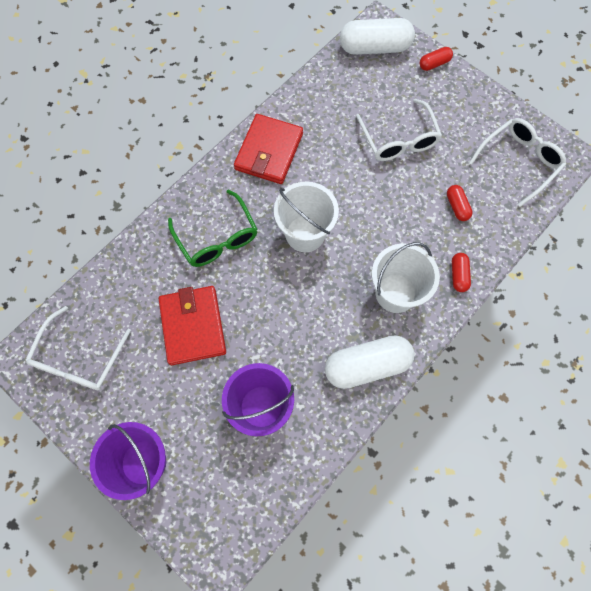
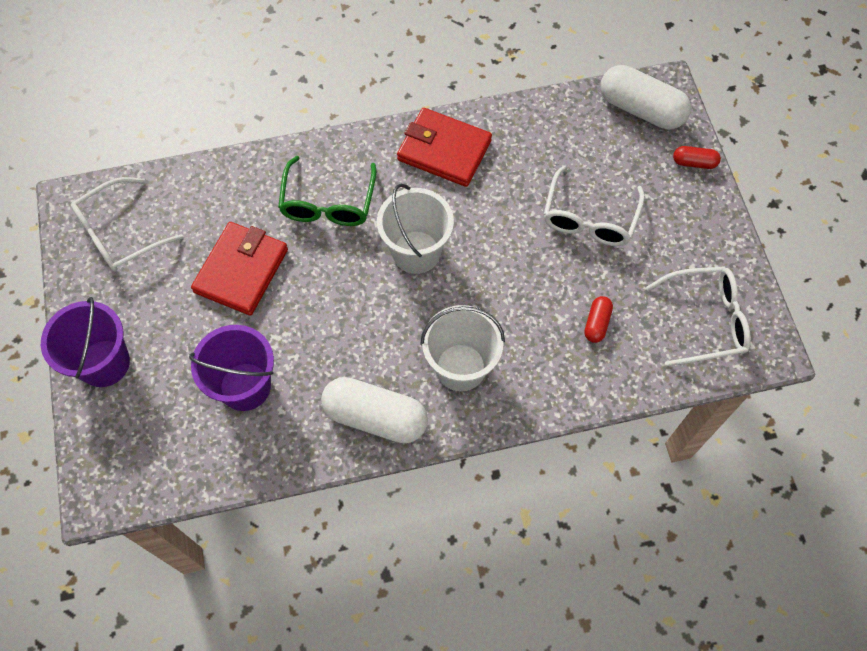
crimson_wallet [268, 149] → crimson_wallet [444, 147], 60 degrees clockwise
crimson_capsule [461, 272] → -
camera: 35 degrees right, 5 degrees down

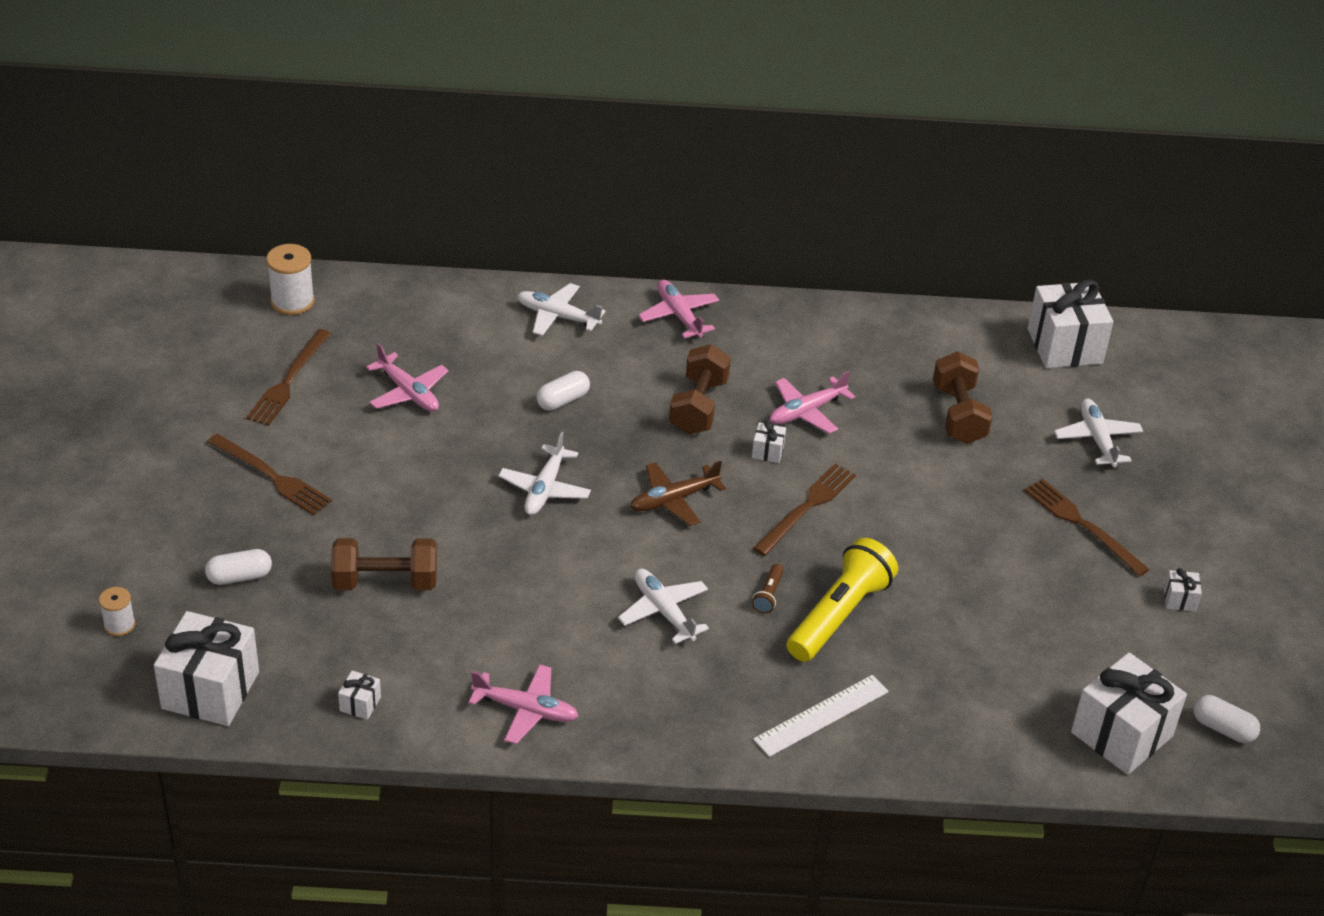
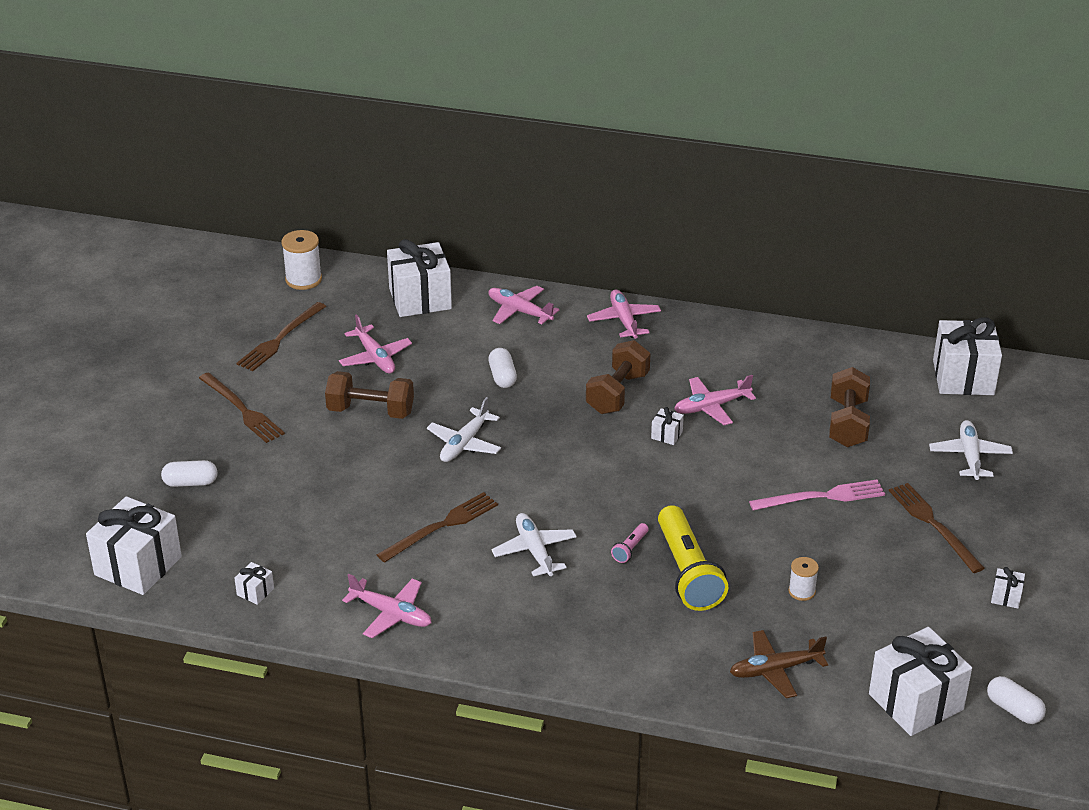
pure_white_plane [561, 309] → pink_plane [523, 305]
pure_white_capsule [563, 391] → pure_white_capsule [502, 368], 75 degrees counterclockwise
brown_plane [678, 493] → brown_plane [779, 664], shifted
brown_table_fork [804, 510] → brown_table_fork [437, 527], shifted
brown_hand_weight [384, 564] → brown_hand_weight [369, 395], shifted
golden_pocket_torch [842, 600] → golden_pocket_torch [693, 558], 120 degrees clockwise
brown_pocket_torch [768, 589] → pink_pocket_torch [629, 543]
pure_white_spool [117, 611] → pure_white_spool [803, 579], shifted
pure_white_measuring_stick [821, 716] → -
- → pure_white_present [419, 278]
- → pink_table_fork [817, 495]
camera: 15 degrees right, 5 degrees down

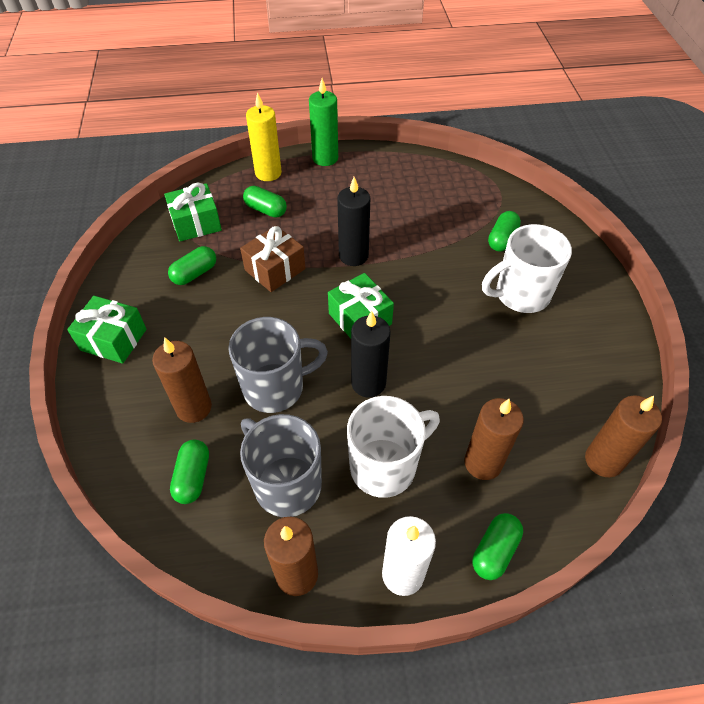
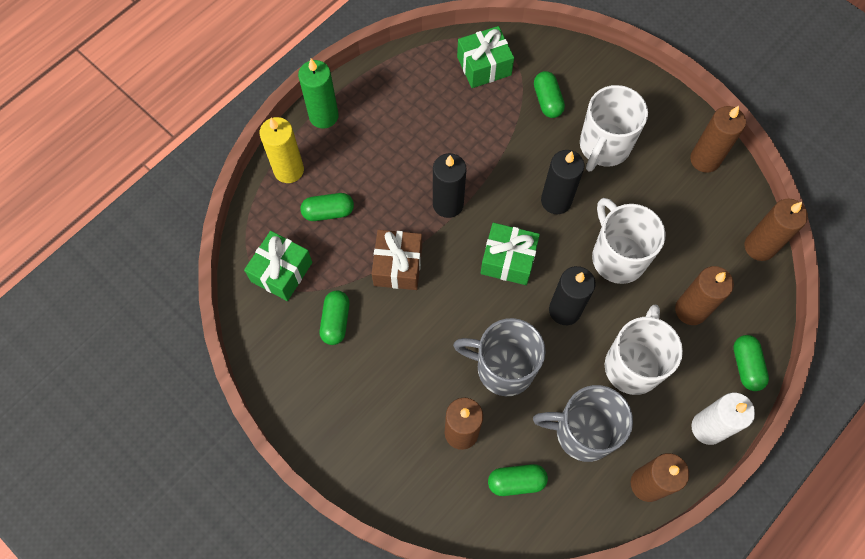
leaf-green_present [106, 330] → leaf-green_present [485, 57], shifted
ash-grey_mug [278, 365] → ash-grey_mug [499, 357], 105 degrees counterclockwise
leaf-green_capsule [189, 472] → leaf-green_capsule [518, 480], 60 degrees counterclockwise
- → brown_pillar_candle [718, 139]
- → ebony_pillar_candle [562, 182]
- → pure_white_mug [628, 241]
camera: 40 degrees left, 15 degrees up

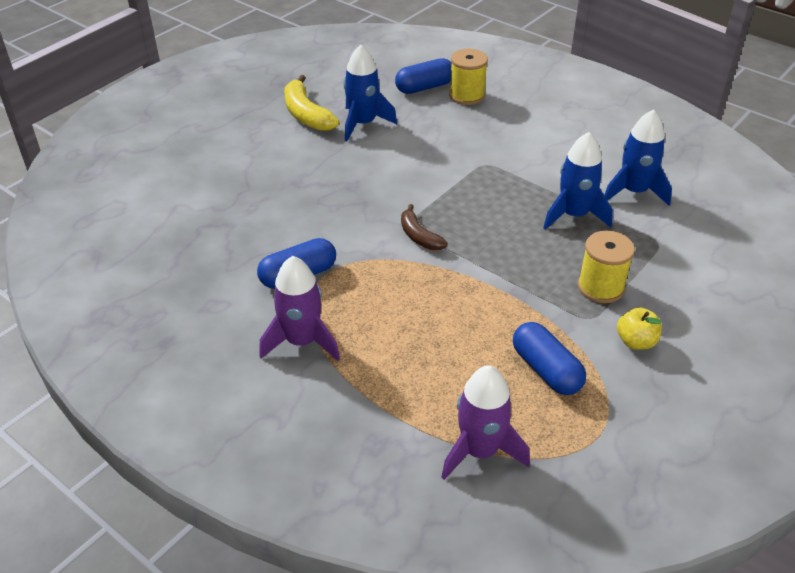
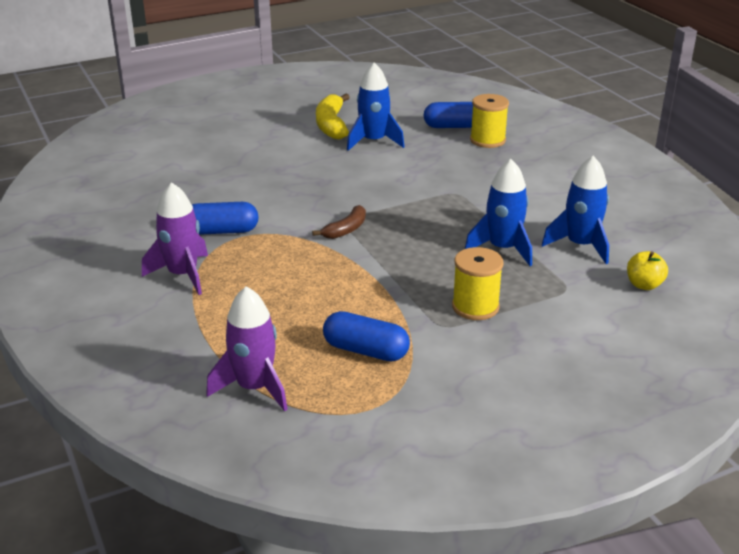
brown_banana_fruit [424, 227] → brown_banana_fruit [339, 222], 135 degrees counterclockwise
golden_toy_apple [639, 328] → golden_toy_apple [647, 270], shifted
blue_capsule [549, 358] → blue_capsule [366, 336], 60 degrees counterclockwise
camera: 25 degrees right, 10 degrees down

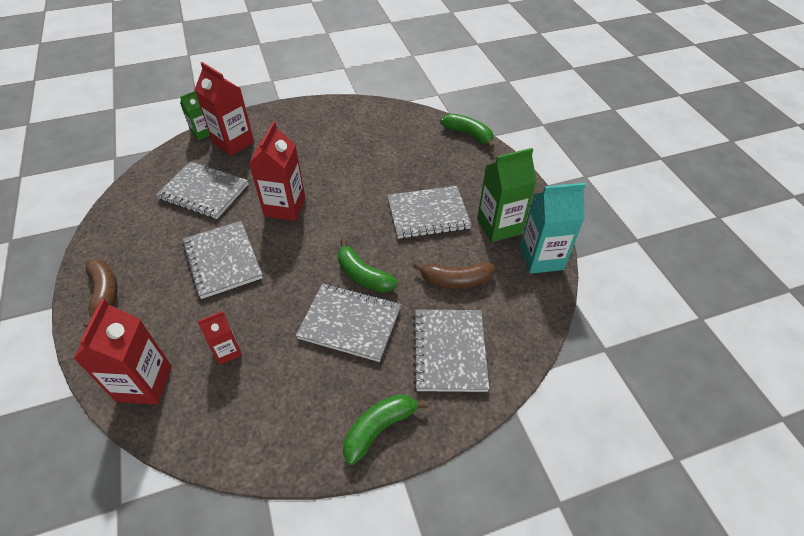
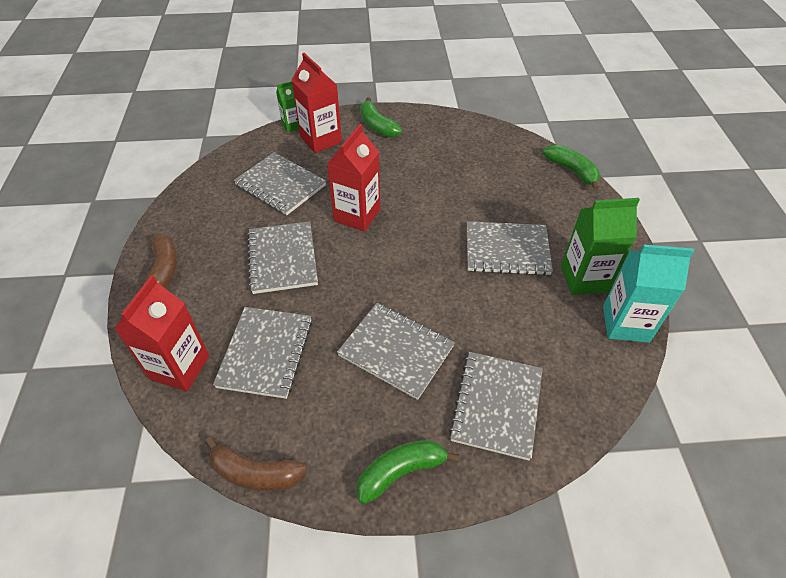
leaf-green_banana_fruit [368, 266] → leaf-green_banana_fruit [381, 117], shifted
brown_banana_fruit [454, 275] → brown_banana_fruit [256, 464], shifted
crimson_carton [219, 338] → ash-grey_exercise_book [262, 353]
camera: 15 degrees right, 0 degrees up

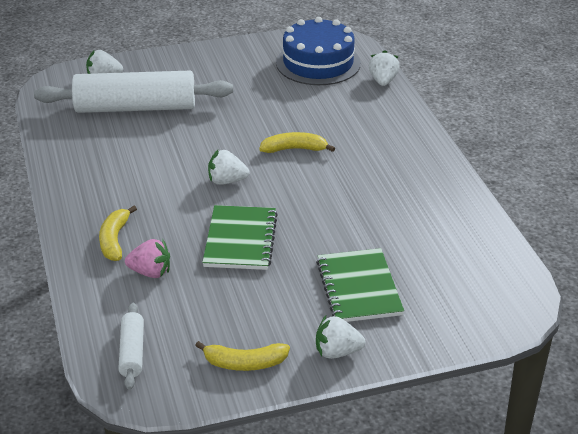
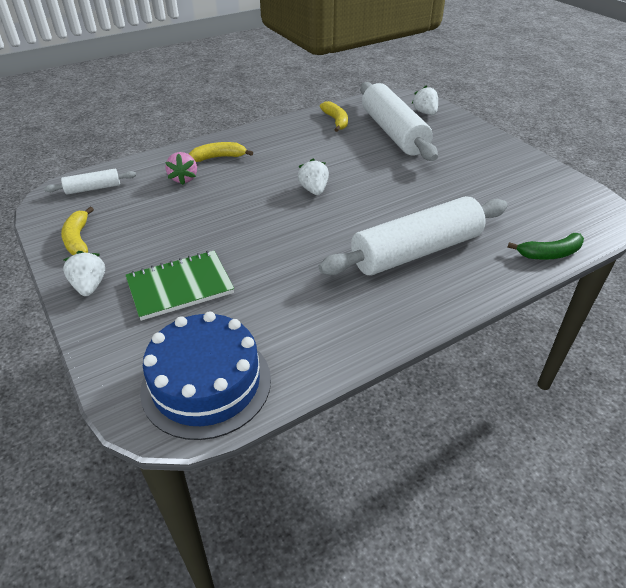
blue_layer_cake [318, 51] → blue_layer_cake [205, 375], shifted
pure_white_berry [384, 68] → leaf-green_banana_fruit [545, 246]
golden_banana_fruit [297, 142] → golden_banana_fruit [334, 116], shifted
leaf-green_exercise_book [240, 237] → -
- → pure_white_pastry_roller [413, 235]
camera: 75 degrees right, 5 degrees up

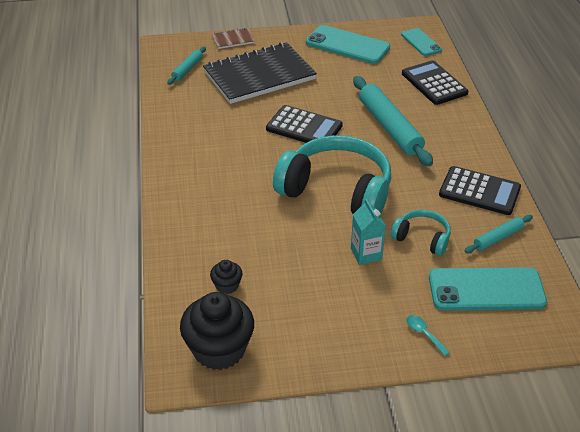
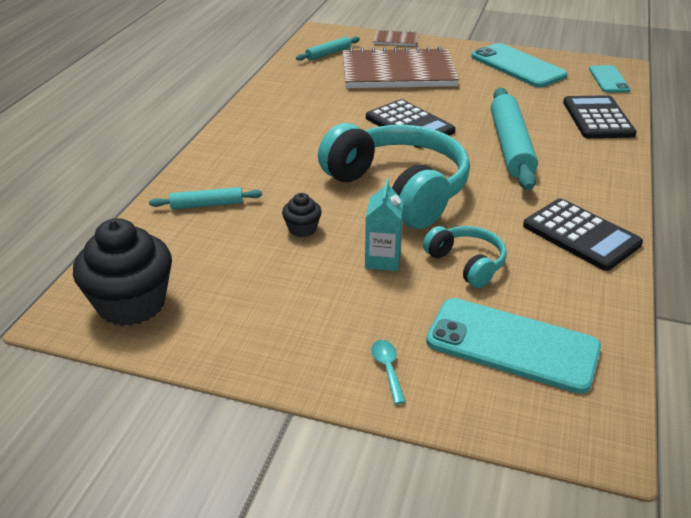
ebony_exercise_book [260, 73] → brown_exercise_book [400, 67]
turquoise_pastry_roller [499, 234] → turquoise_pastry_roller [205, 198], shifted
ebony_cupcake [226, 277] → ebony_cupcake [302, 215], shifted
camera: 25 degrees right, 5 degrees down

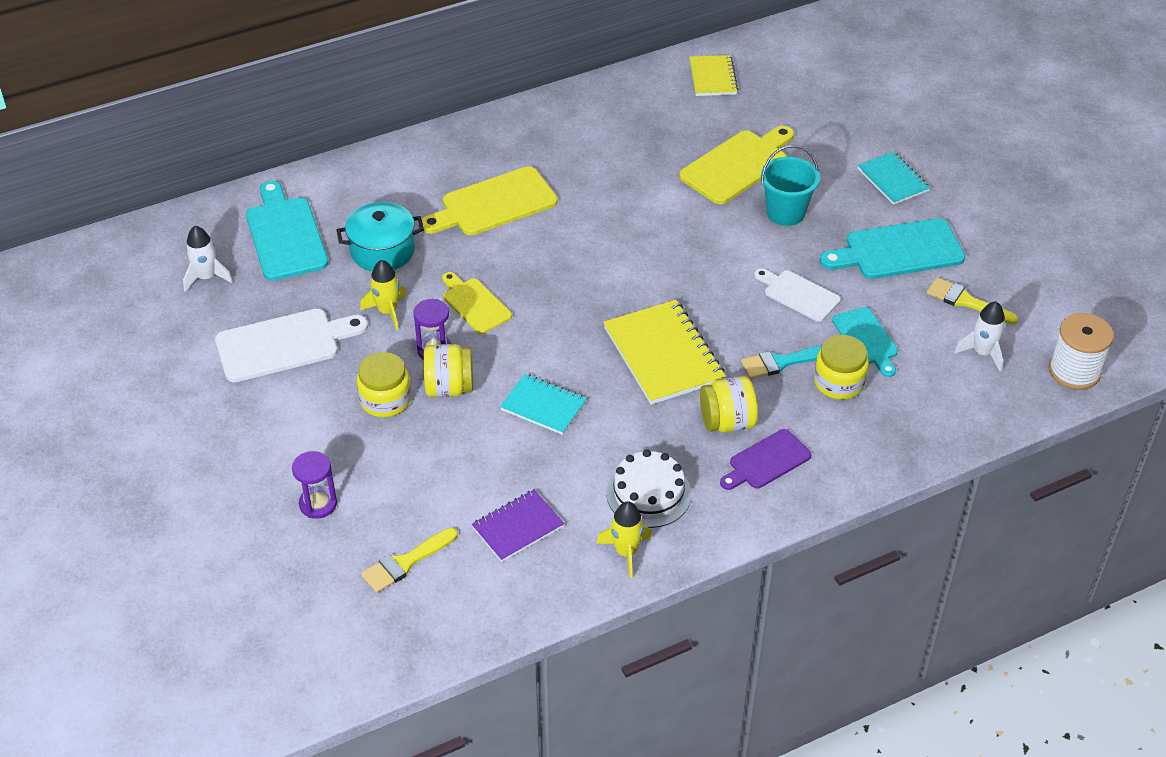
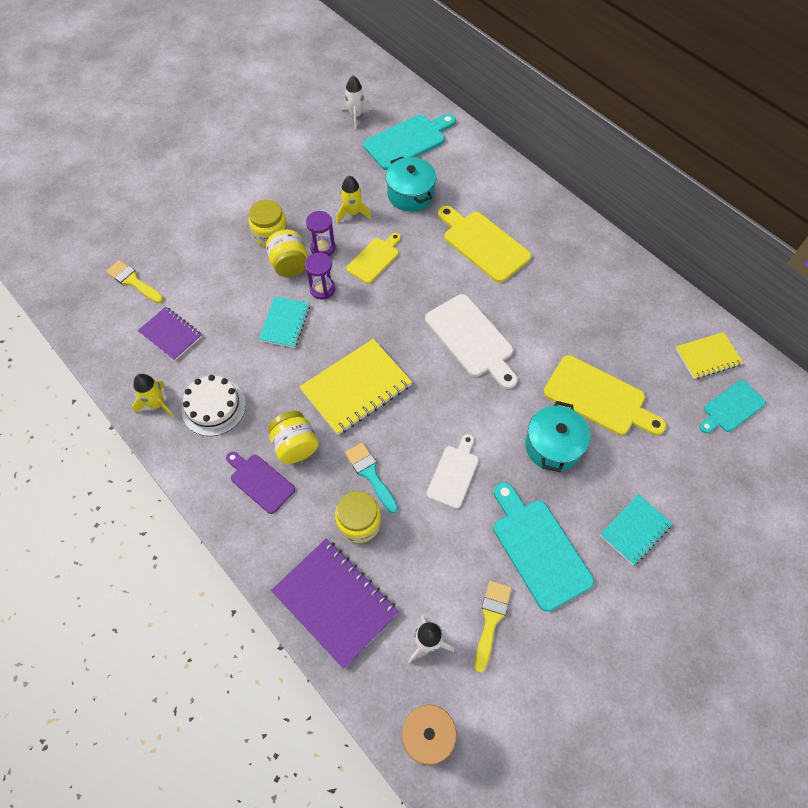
turquoise_sand_bucket [790, 185] → turquoise_stockpot [557, 436]
turquoise_cutting_board [865, 342] → turquoise_cutting_board [732, 406], shifted
pure_white_cutting_board [291, 345] → pure_white_cutting_board [471, 341], shifted
violet_hourglass [314, 485] → violet_hourglass [320, 276], shifted
- → violet_exercise_book [335, 604]
camera: 75 degrees right, 15 degrees up

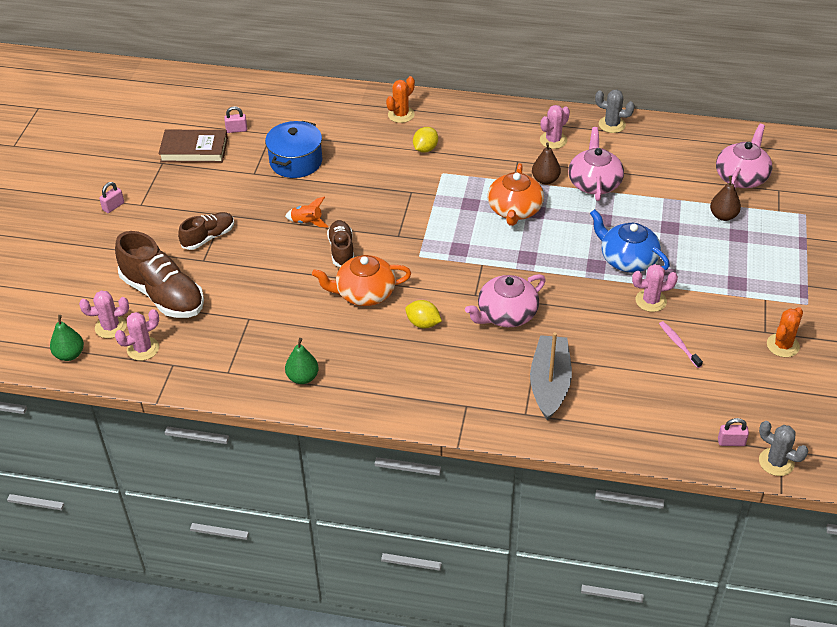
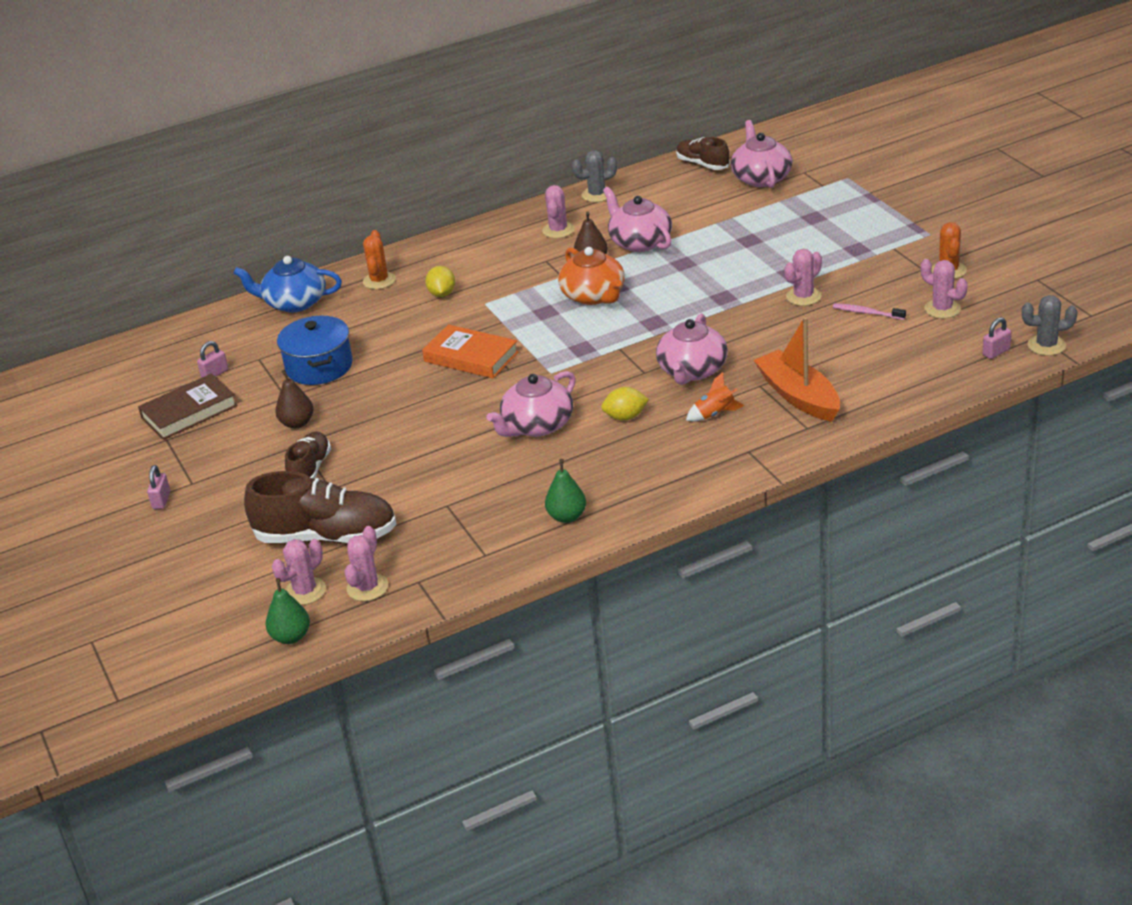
brown_pear_fruit [725, 198] → brown_pear_fruit [294, 399], shifted
orange-coloured_spaceship [306, 212] → orange-coloured_spaceship [715, 397], shifted
blue_china_teapot [630, 241] → blue_china_teapot [288, 284], shifted
brown_lace-up_shoe [340, 243] → brown_lace-up_shoe [703, 153], shifted
orange-coloured_china_teapot [361, 280] → pink_china_teapot [531, 404]
ash-grey_sailboat [551, 376] → orange-coloured_sailboat [797, 369]
- → pink_saguaro_cactus [944, 288]
- → orange-coloured_hardcover [470, 351]
camera: 35 degrees left, 10 degrees down

